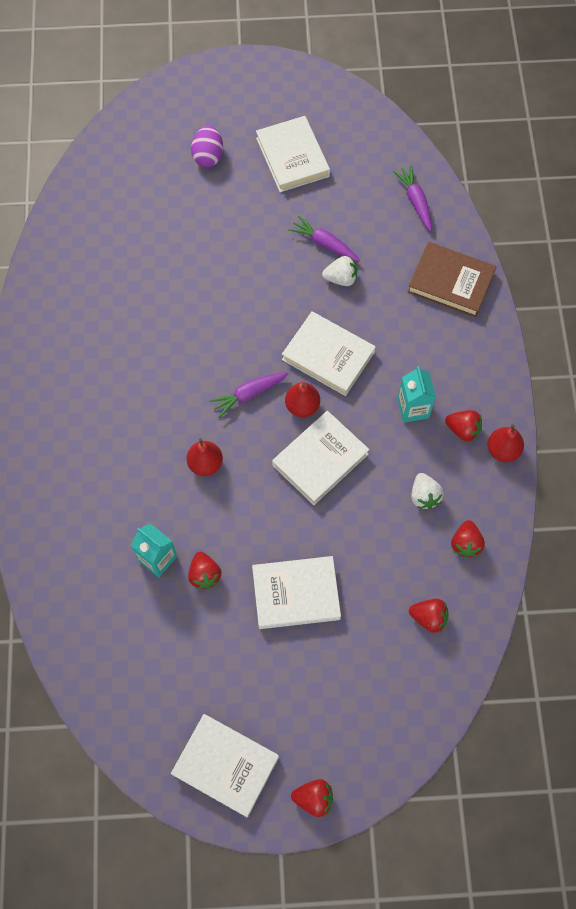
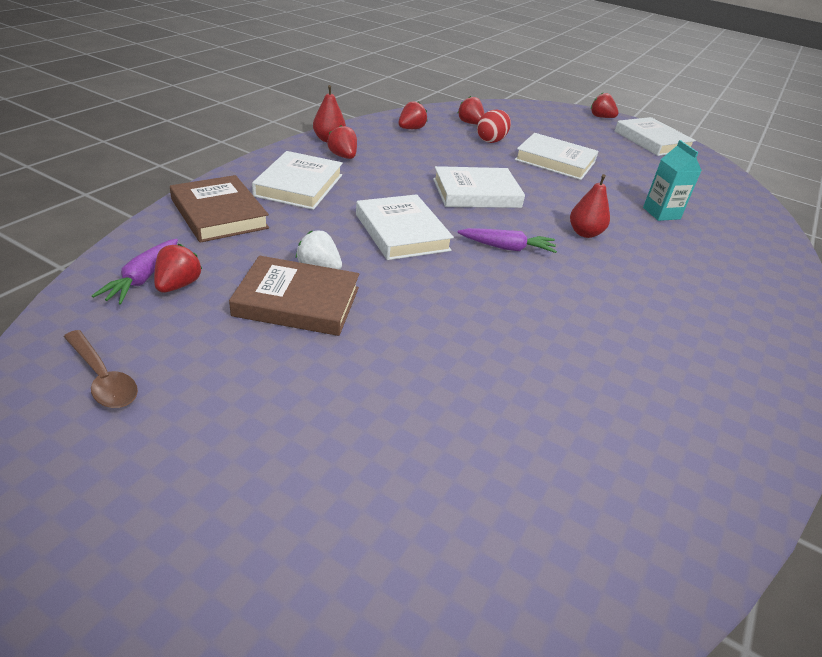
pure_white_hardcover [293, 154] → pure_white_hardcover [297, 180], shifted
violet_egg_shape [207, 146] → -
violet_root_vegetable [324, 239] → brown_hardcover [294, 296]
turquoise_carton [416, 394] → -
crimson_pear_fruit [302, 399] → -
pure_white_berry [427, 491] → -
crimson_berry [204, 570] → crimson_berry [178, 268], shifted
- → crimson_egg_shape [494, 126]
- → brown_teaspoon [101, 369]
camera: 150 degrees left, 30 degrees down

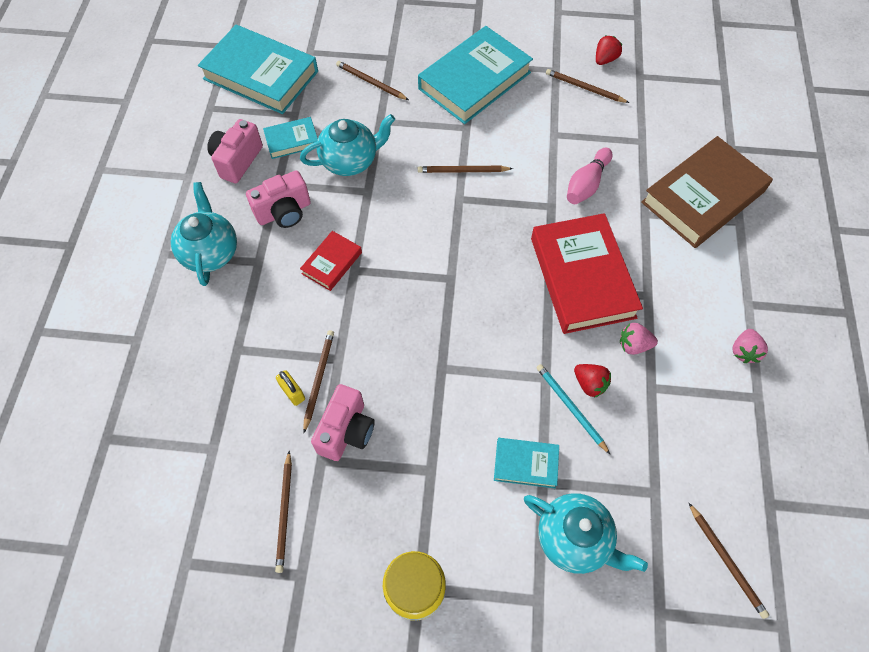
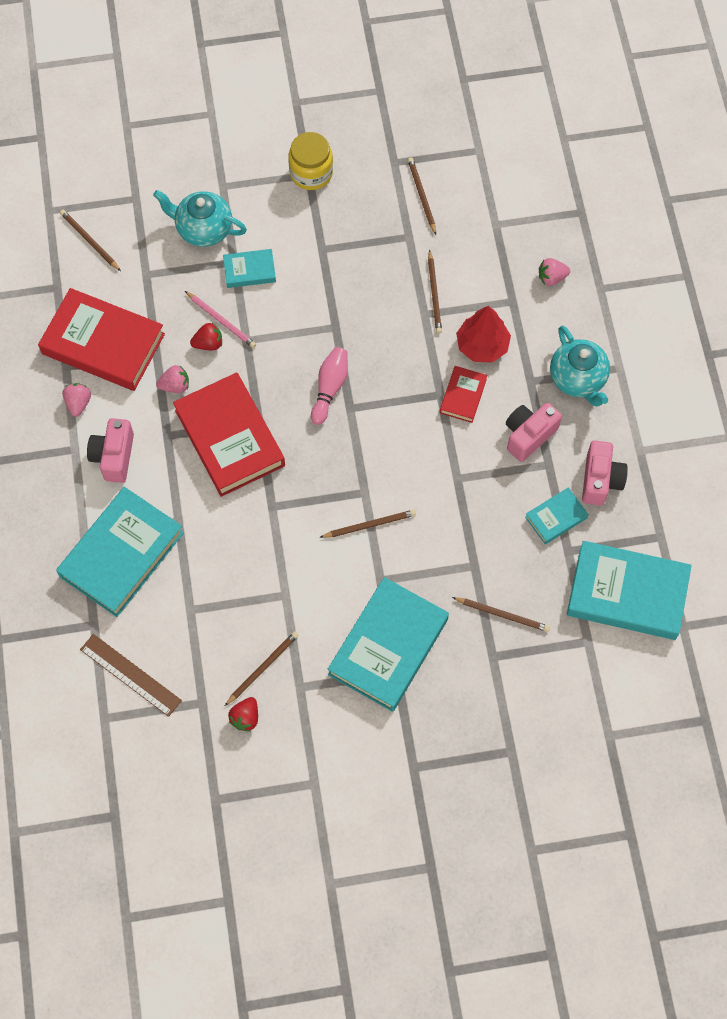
brown_lead_pencil [587, 86] → brown_lead_pencil [262, 668], 60 degrees counterclockwise
turquoise_china_teapot [347, 145] → -
brown_hardcover [707, 192] → turquoise_hardcover [120, 552]
pink_skittle [590, 176] → pink_skittle [329, 386], shifted
turquoise_lead_pencil [573, 409] → pink_lead_pencil [220, 319]
crimson_berry [592, 381] → crimson_berry [206, 337], 135 degrees clockwise
golden_lock [290, 388] → -
pink_photo_camera [343, 422] → pink_photo_camera [110, 450], shifted
- → pink_berry [554, 272]
- → crimson_hardcover [101, 339]
- → crimson_tree [483, 334]
- → brown_measuring_stick [131, 675]
camera: 165 degrees right, 5 degrees up

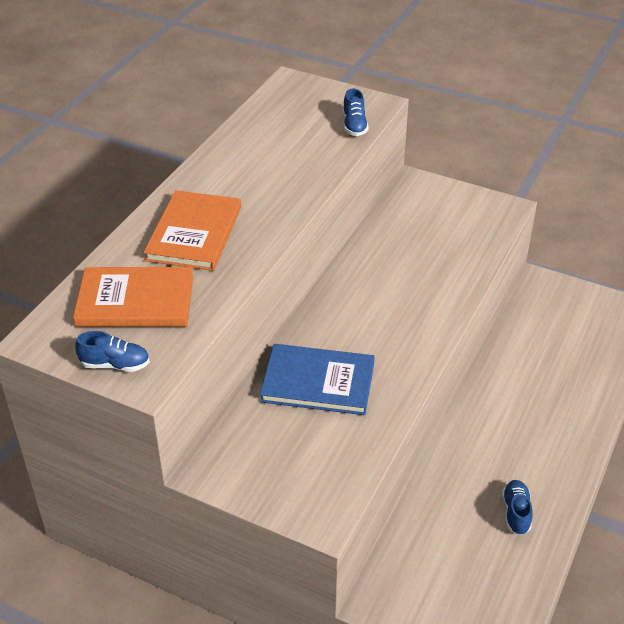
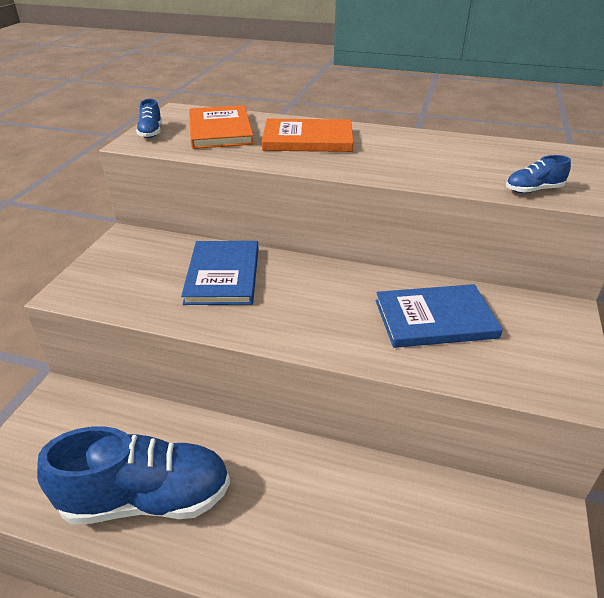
blue_lace-up_shoe [517, 507] → blue_lace-up_shoe [133, 475], x2.41
- → blue_hardcover [439, 316]
camera: 80 degrees right, 5 degrees down

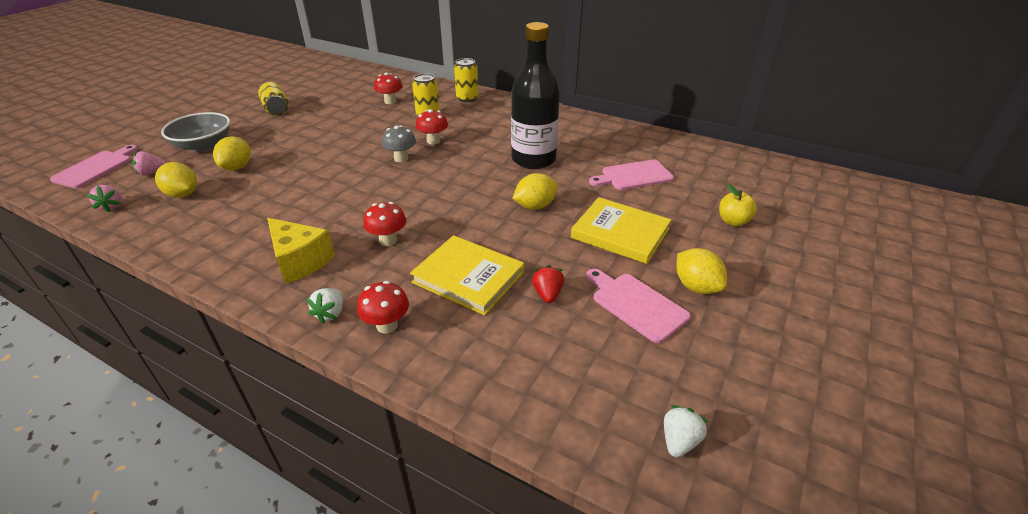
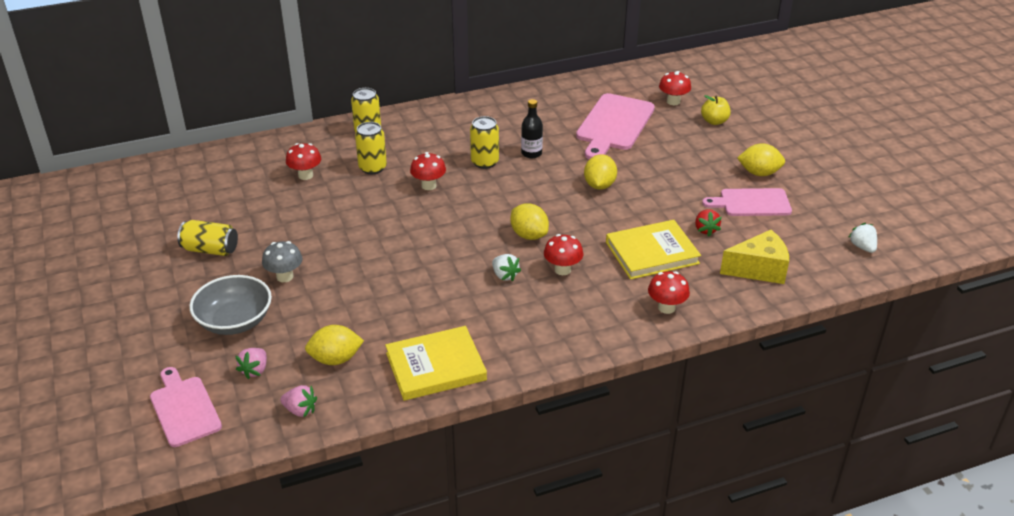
ebony_bottle [535, 95] → ebony_bottle [532, 128], x0.46
ash-grey_mushroom [399, 143] → ash-grey_mushroom [282, 261], shifted
golden_toy_lemon [232, 153] → golden_toy_lemon [529, 221], shifted
pink_cutting_board [631, 175] → pink_cutting_board [615, 126], x1.51
golden_hardcover [621, 230] → golden_hardcover [436, 363], shifted
golden_cheese [301, 251] → golden_cheese [754, 257], shifted
crimson_berry [548, 284] → crimson_berry [708, 222], 135 degrees counterclockwise
pure_white_berry [324, 306] → pure_white_berry [506, 267], shifted
- → crimson_mushroom [675, 88]
- → golden_soda_can [484, 142]
camera: 50 degrees left, 0 degrees up

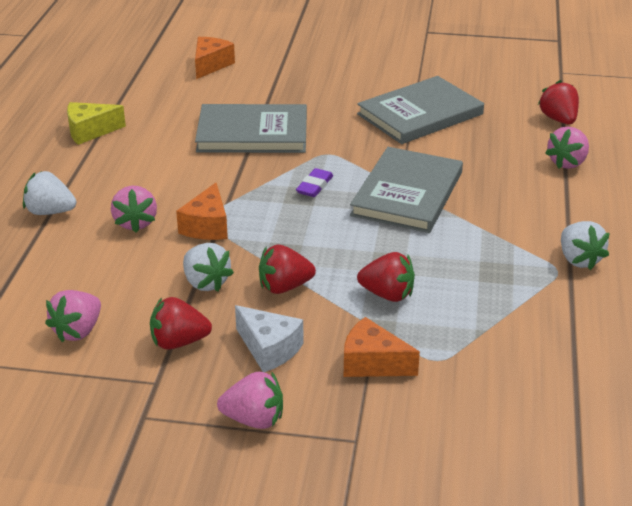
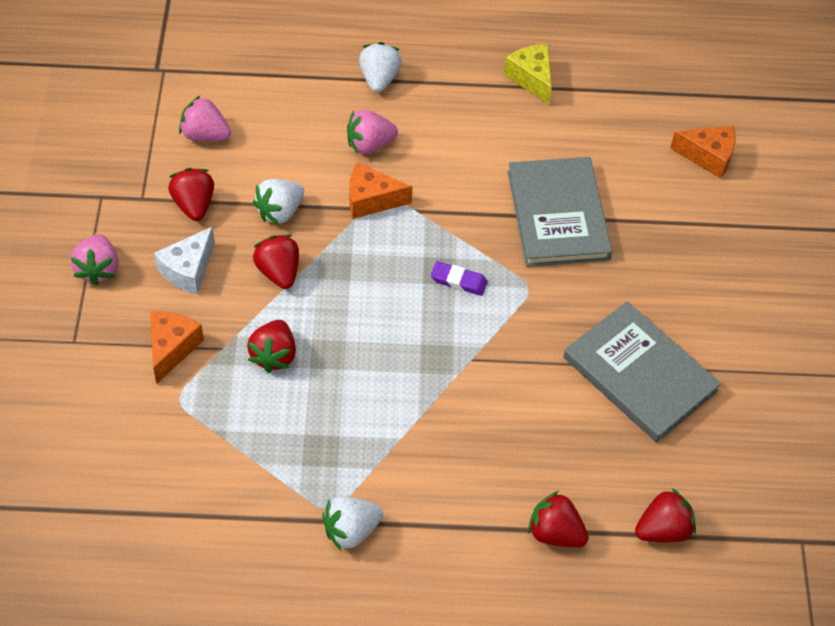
pink_berry [567, 147] → crimson_berry [558, 519]
ash-grey_hardcover [406, 190] → -
camera: 80 degrees right, 20 degrees up

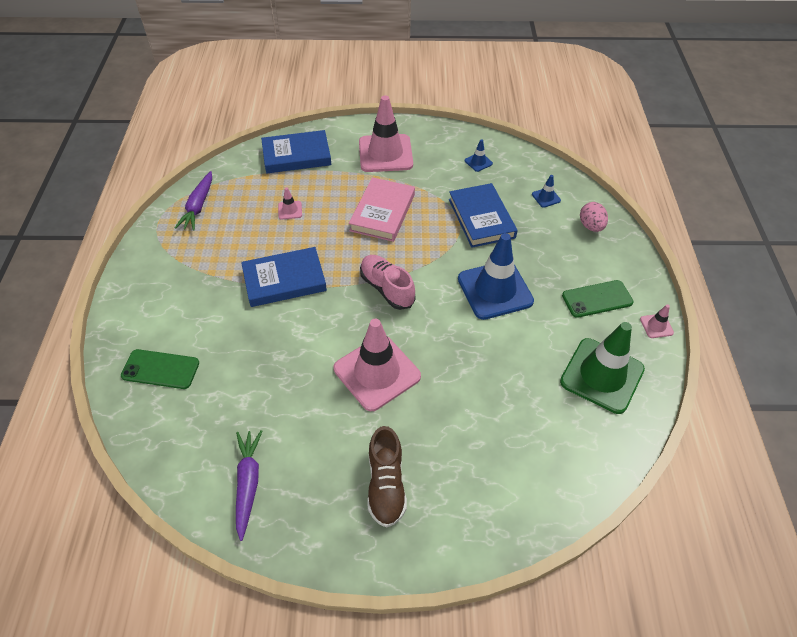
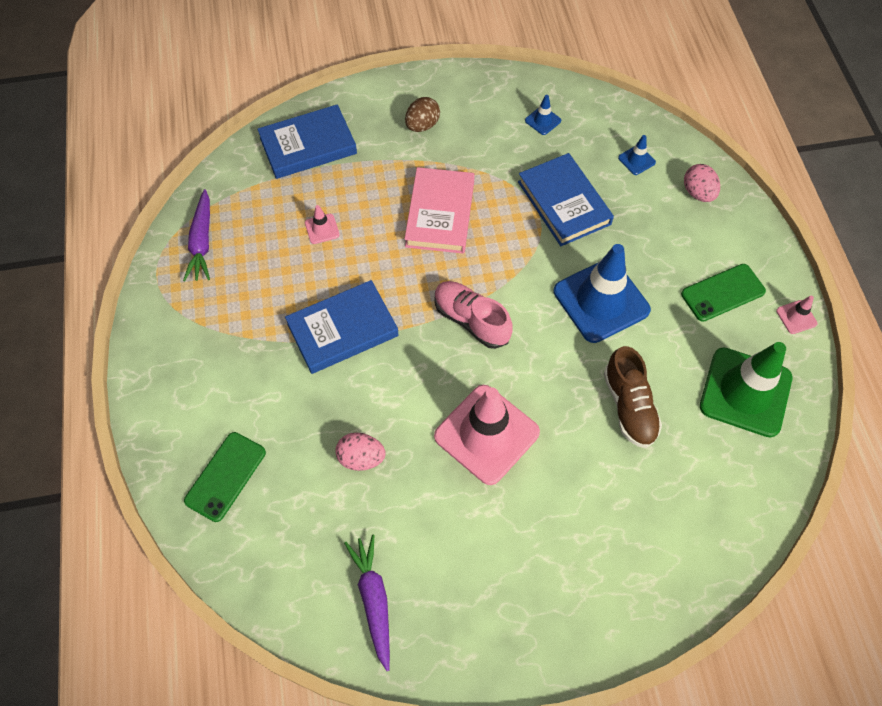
pink_safety_cone [386, 133] → brown_egg_shape [422, 114]
leaf-green_mobile_phone [160, 369] → leaf-green_mobile_phone [225, 477], 60 degrees counterclockwise
brown_lace-up_shoe [387, 477] → brown_lace-up_shoe [633, 397], shifted
- → pink_egg_shape [360, 451]
camera: 10 degrees left, 10 degrees up

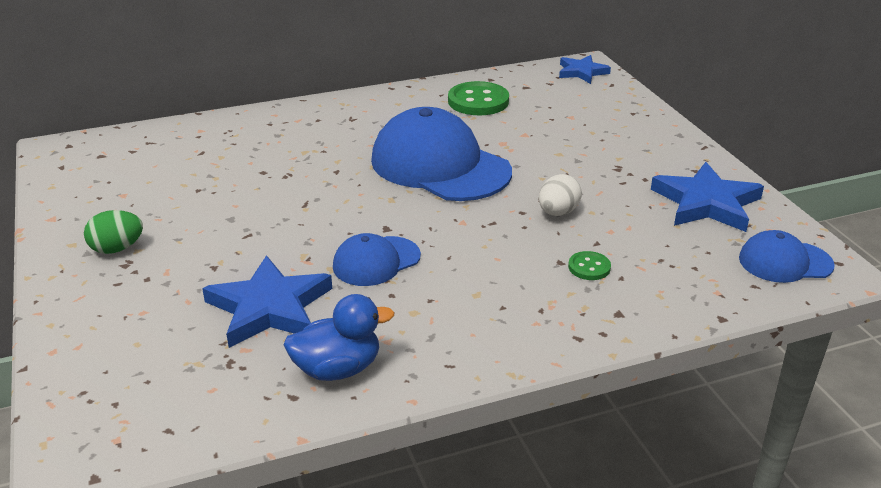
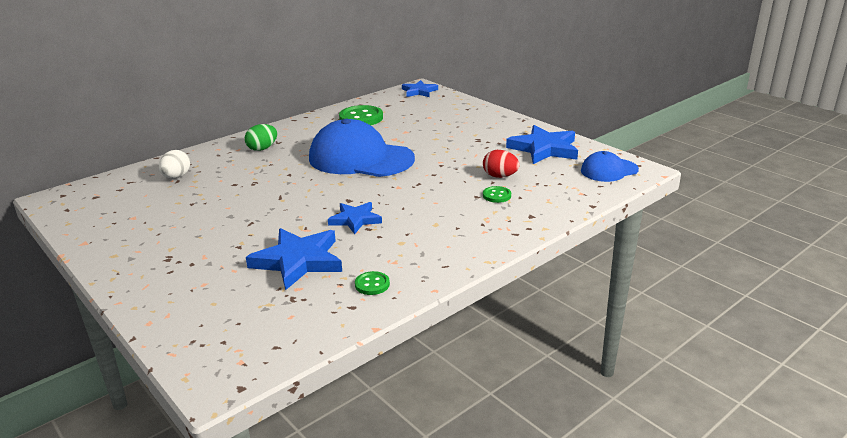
pure_white_egg_shape [560, 195] → pure_white_egg_shape [174, 164], shifted
leaf-green_egg_shape [113, 232] → leaf-green_egg_shape [261, 137], shifted
blue_baseball_cap [377, 259] → blue_star_shape [355, 218]
blue_toy_duck [339, 337] → leaf-green_sewing_button [372, 283]
- → crimson_egg_shape [501, 164]
camera: 20 degrees left, 5 degrees down

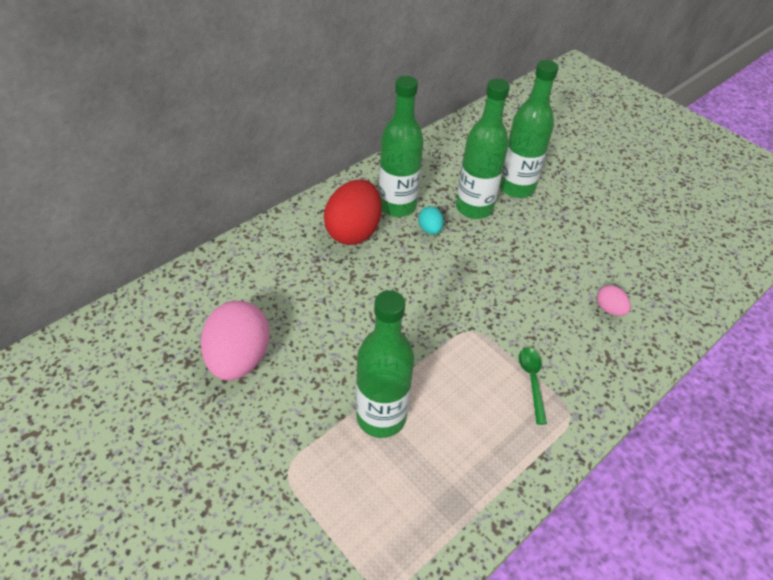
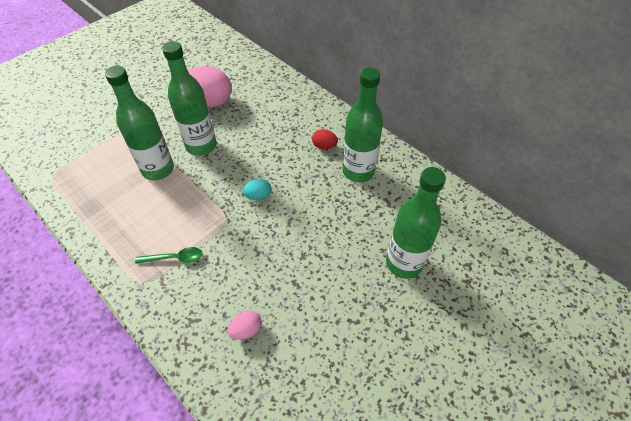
leaf-green_bottle [483, 149] → leaf-green_bottle [189, 98], shifted
crimson_egg_shape [353, 212] → crimson_egg_shape [325, 139], x0.46
turquoise_egg_shape [431, 220] → turquoise_egg_shape [257, 189], shifted
camera: 90 degrees right, 5 degrees up

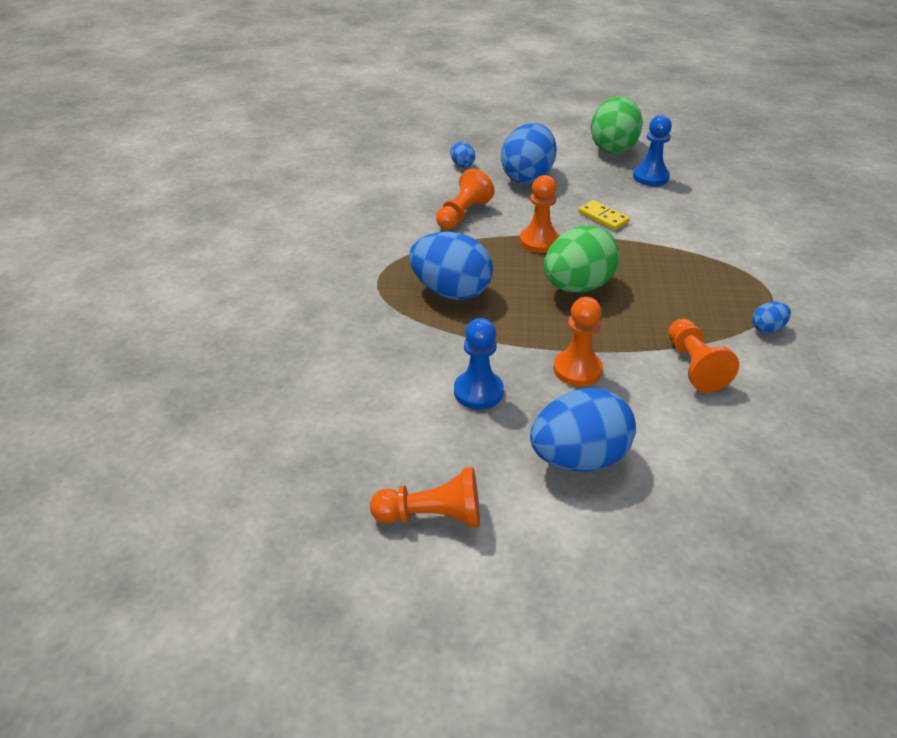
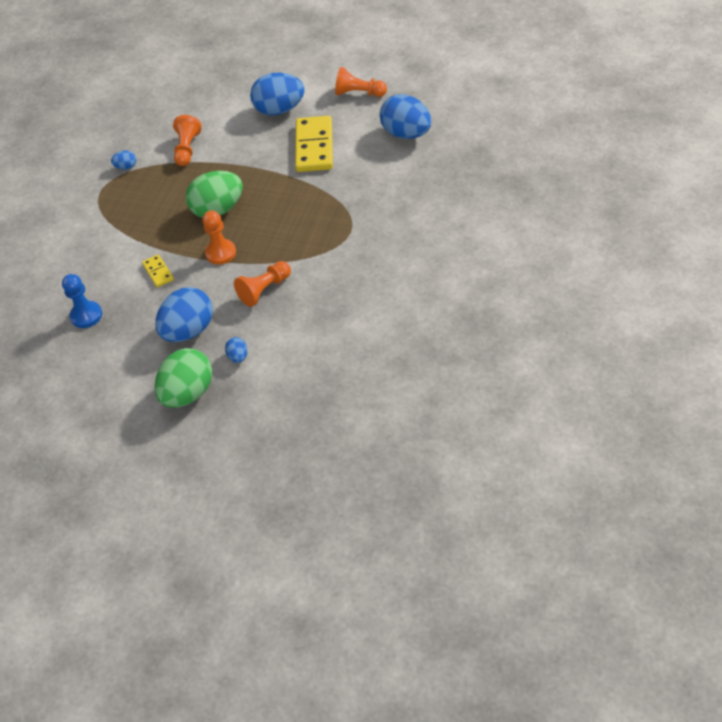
leaf-green_egg_shape [617, 125] → leaf-green_egg_shape [183, 378], shifted
blue_egg_shape [451, 266] → blue_egg_shape [406, 116], shifted
orange-coloured_chess_pawn [578, 341] → -
blue_chess_pawn [479, 364] → golden_domino [314, 144]
camera: 160 degrees left, 10 degrees up

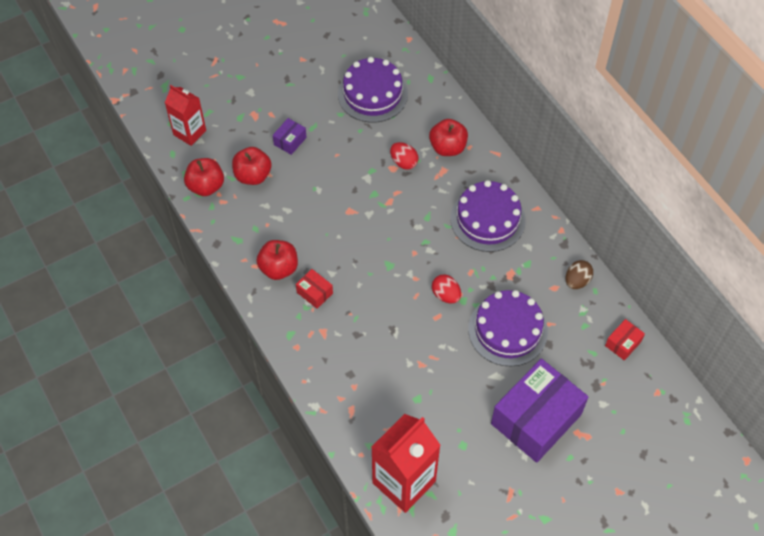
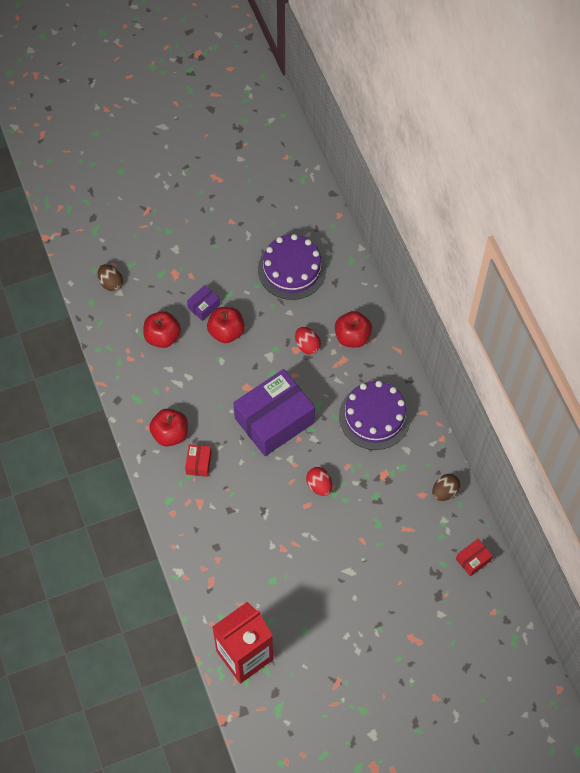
crimson_carton [185, 115] → brown_egg_shape [110, 277]
crimson_toy_apple [204, 177] → crimson_toy_apple [226, 325], shifted
crimson_box [314, 289] → crimson_box [198, 460], 45 degrees clockwise
violet_layer_cake [508, 328] → -
violet_box [539, 410] → violet_box [274, 412], shifted
camera: 10 degrees right, 5 degrees up

